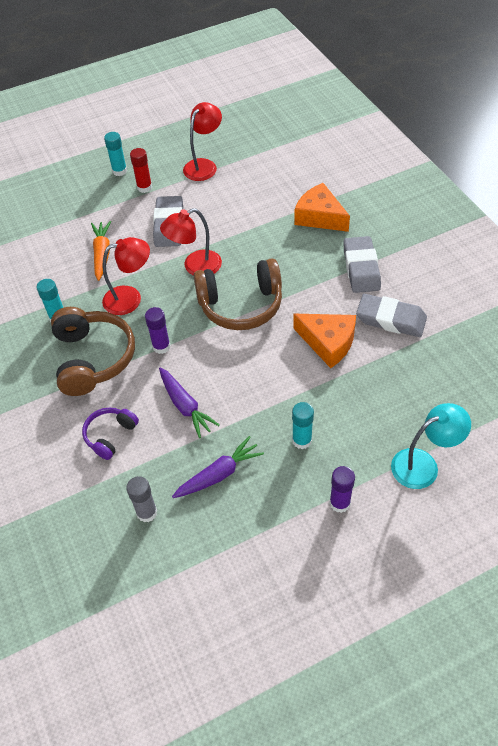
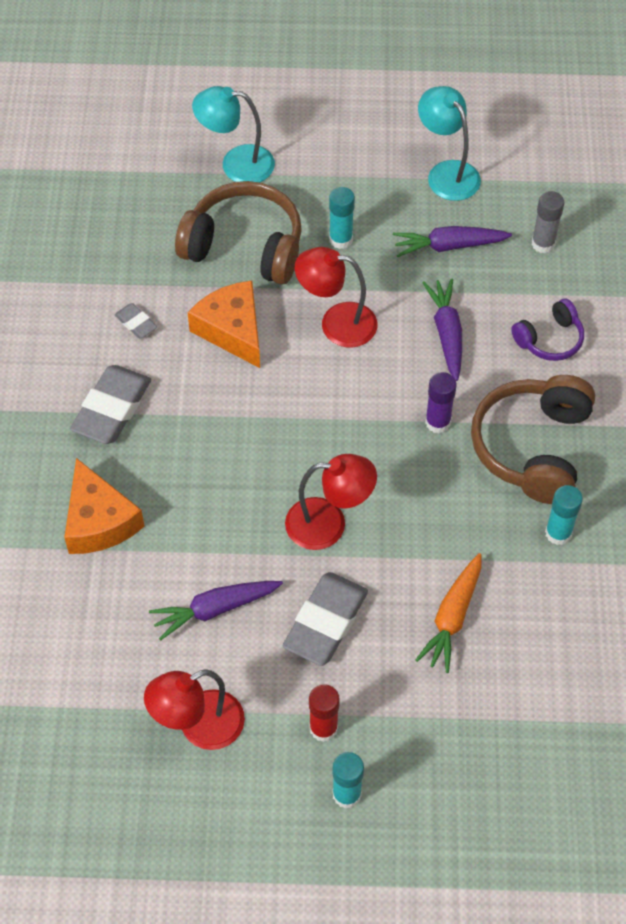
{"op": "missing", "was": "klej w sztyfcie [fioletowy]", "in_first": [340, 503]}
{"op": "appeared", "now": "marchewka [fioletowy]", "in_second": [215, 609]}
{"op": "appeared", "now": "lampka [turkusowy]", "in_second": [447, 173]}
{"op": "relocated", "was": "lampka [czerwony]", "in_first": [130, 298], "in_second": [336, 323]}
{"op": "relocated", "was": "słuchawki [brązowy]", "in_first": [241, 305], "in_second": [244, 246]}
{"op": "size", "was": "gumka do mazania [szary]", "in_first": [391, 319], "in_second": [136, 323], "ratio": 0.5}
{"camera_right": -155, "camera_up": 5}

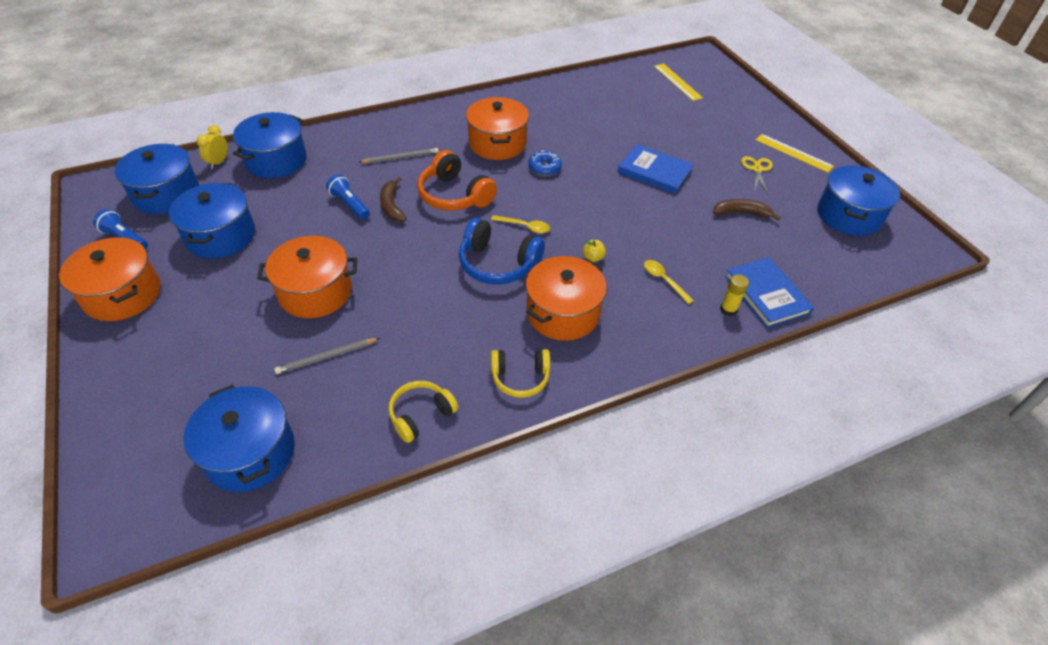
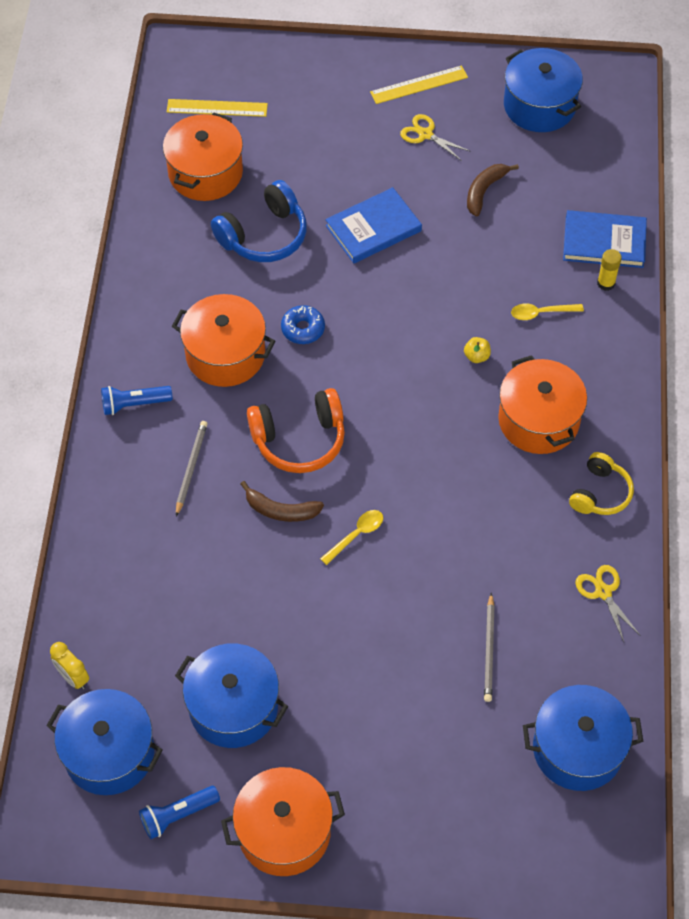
{"op": "missing", "was": "garnek [niebieski]", "in_first": [276, 160]}
{"op": "relocated", "was": "garnek [pomarańczowy]", "in_first": [315, 292], "in_second": [205, 173]}
{"op": "relocated", "was": "latarka [niebieski]", "in_first": [349, 204], "in_second": [134, 404]}
{"op": "relocated", "was": "słuchawki [niebieski]", "in_first": [498, 264], "in_second": [264, 235]}
{"op": "relocated", "was": "łyżka [żółty]", "in_first": [525, 226], "in_second": [356, 535]}
{"op": "exchanged", "was": "słuchawki [żółty]", "now": "nożyczki [żółty]", "in_first": [421, 415], "in_second": [603, 592]}
{"camera_right": -60, "camera_up": 10}

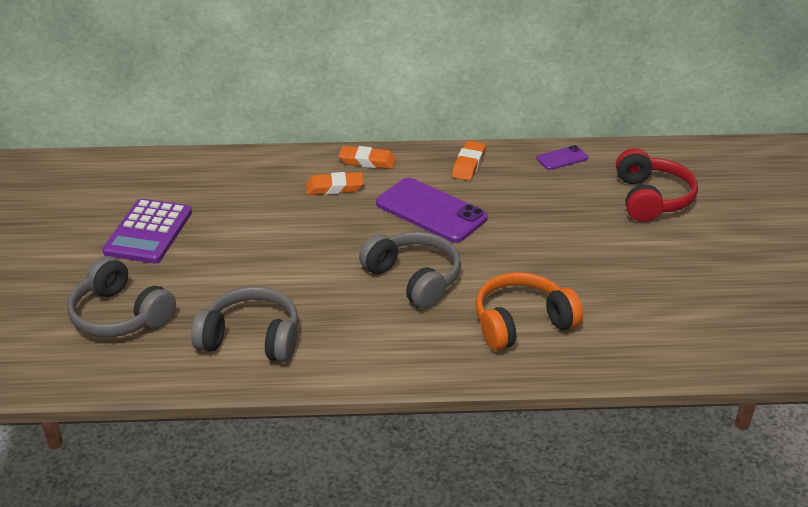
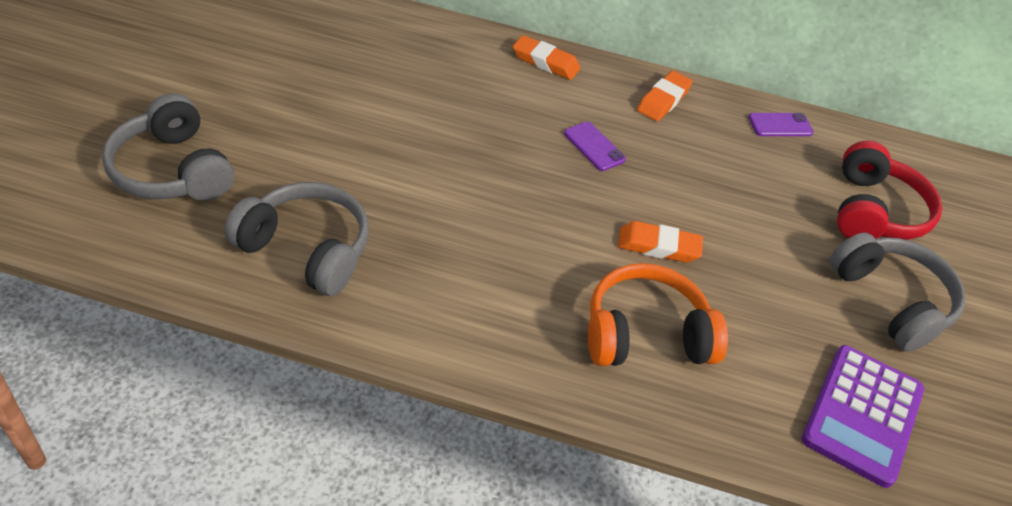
{"op": "relocated", "was": "kalkulator [fioletowy]", "in_first": [148, 232], "in_second": [862, 415]}
{"op": "relocated", "was": "gumka do mazania [pomarańczowy]", "in_first": [334, 187], "in_second": [658, 246]}
{"op": "relocated", "was": "słuchawki [szary]", "in_first": [414, 279], "in_second": [891, 300]}
{"op": "size", "was": "telefon [fioletowy]", "in_first": [431, 211], "in_second": [594, 146], "ratio": 0.49}
{"camera_right": 10, "camera_up": 10}

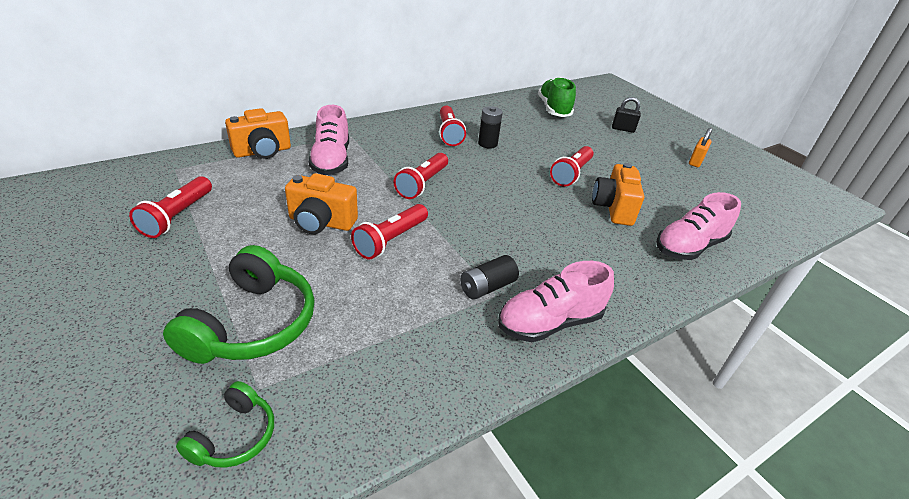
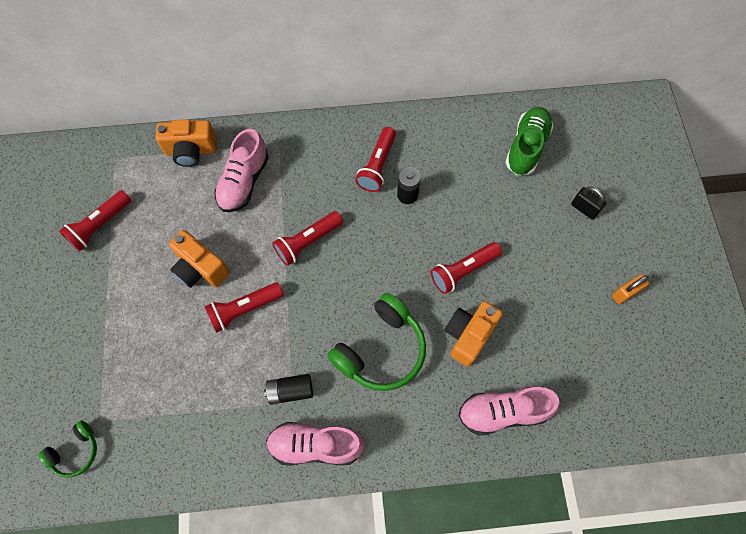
{"op": "relocated", "was": "słuchawki [zielony]", "in_first": [252, 324], "in_second": [381, 350]}
{"camera_right": 30, "camera_up": 30}

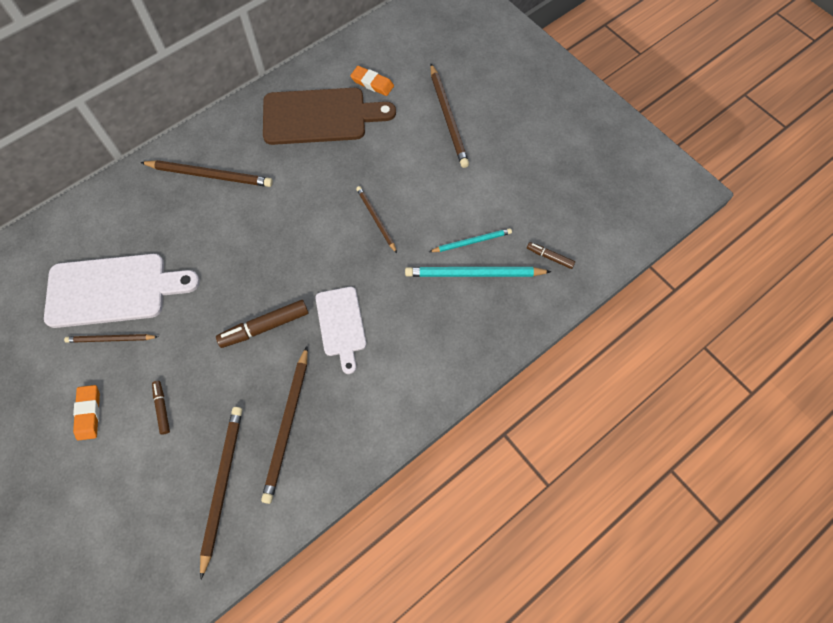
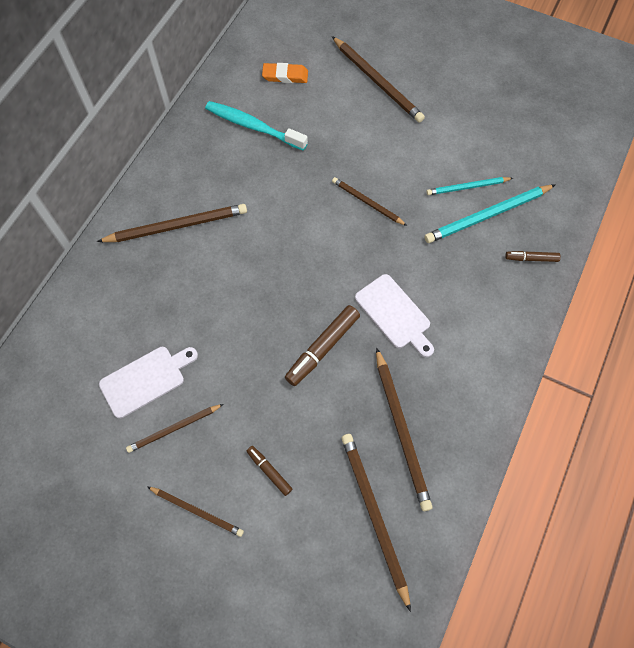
{"op": "relocated", "was": "flamaster [brązowy]", "in_first": [549, 257], "in_second": [531, 258]}
{"op": "exchanged", "was": "gumka do mazania [pomarańczowy]", "now": "ołówek [brązowy]", "in_first": [89, 413], "in_second": [196, 511]}
{"op": "exchanged", "was": "deska do krojenia [brązowy]", "now": "szczoteczka do zębów [turkusowy]", "in_first": [320, 116], "in_second": [253, 126]}
{"op": "spun", "was": "ołówek [turkusowy]", "in_first": [471, 242], "in_second": [467, 187], "clockwise": -150}
{"op": "size", "was": "deska do krojenia [biały]", "in_first": [113, 290], "in_second": [146, 379], "ratio": 0.6}
{"camera_right": -25, "camera_up": 0}

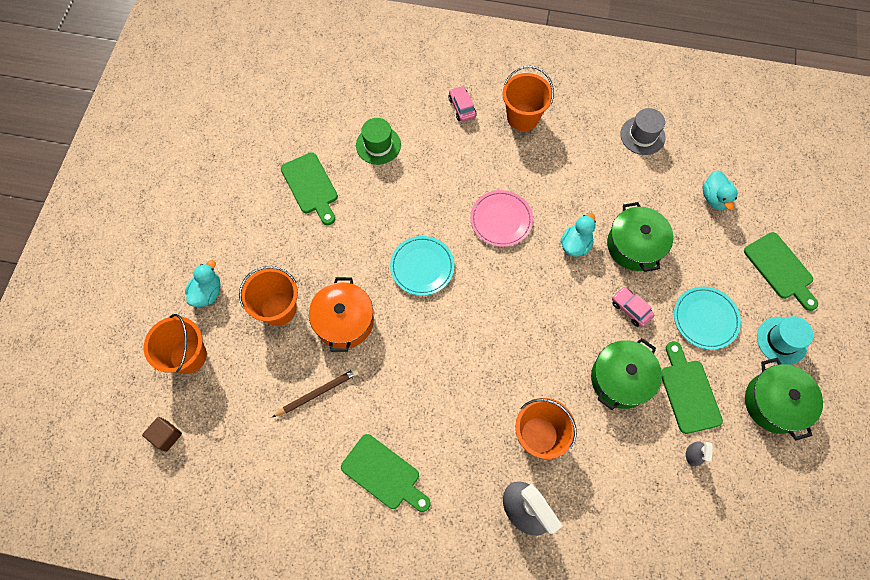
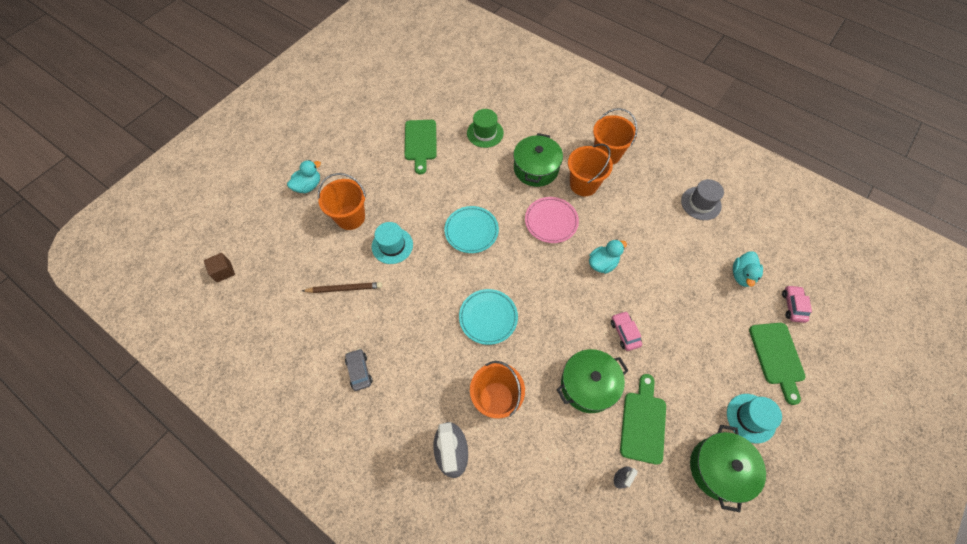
{"op": "relocated", "was": "wiadro [pomarańczowy]", "in_first": [188, 356], "in_second": [583, 184]}
{"op": "relocated", "was": "samochód [różowy]", "in_first": [462, 107], "in_second": [793, 306]}
{"op": "relocated", "was": "garnek [zielony]", "in_first": [634, 245], "in_second": [536, 169]}
{"op": "relocated", "was": "talerz [turkusowy]", "in_first": [705, 319], "in_second": [488, 317]}
{"op": "exchanged", "was": "garnek [pomarańczowy]", "now": "kapelusz [turkusowy]", "in_first": [344, 321], "in_second": [392, 245]}
{"op": "exchanged", "was": "deska do krojenia [zielony]", "now": "samochód [szary]", "in_first": [384, 474], "in_second": [359, 371]}
{"camera_right": 25, "camera_up": -5}

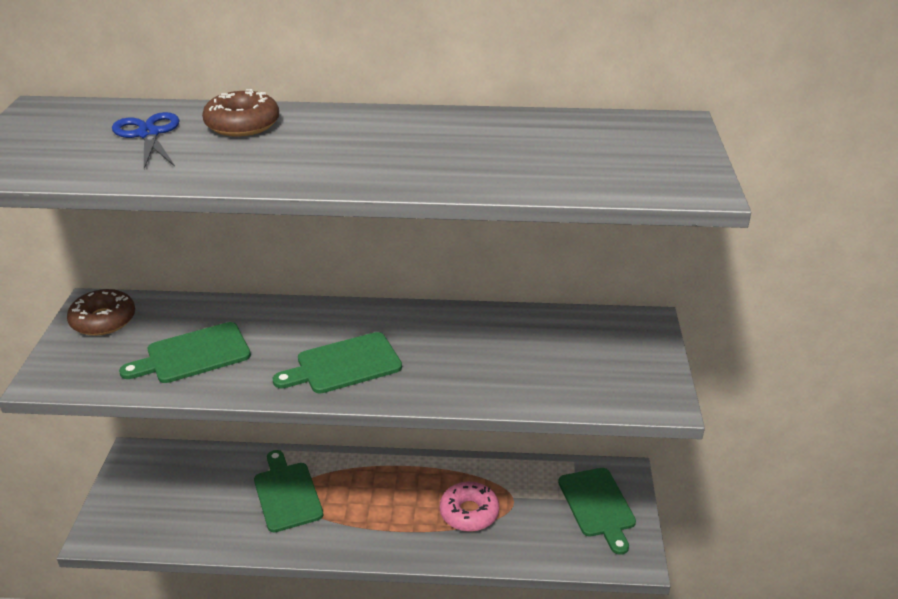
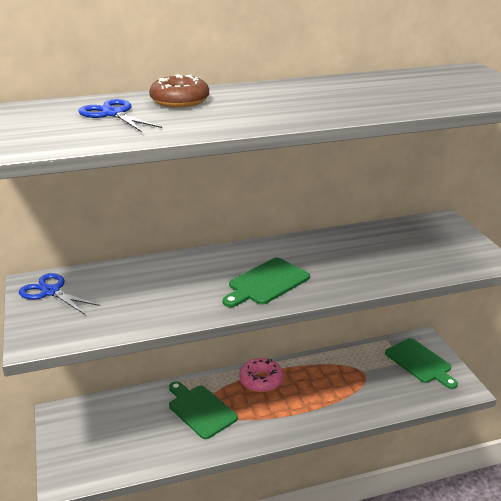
{"op": "missing", "was": "deska do krojenia [zielony]", "in_first": [193, 354]}
{"op": "relocated", "was": "donut [różowy]", "in_first": [469, 513], "in_second": [261, 380]}
{"op": "exchanged", "was": "donut [brązowy]", "now": "nożyczki [niebieski]", "in_first": [103, 320], "in_second": [50, 291]}
{"camera_right": -20, "camera_up": -5}

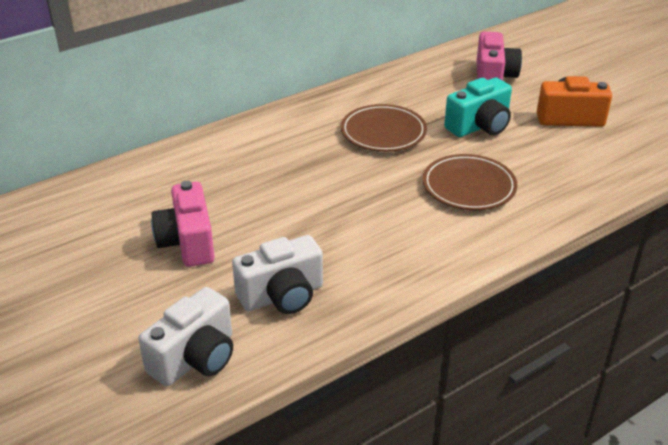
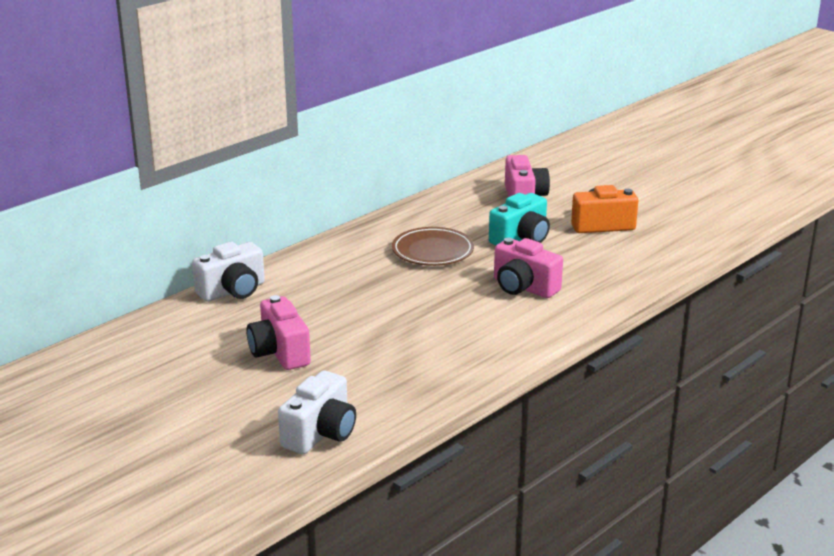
{"op": "relocated", "was": "aparat fotograficzny [biały]", "in_first": [282, 296], "in_second": [233, 291]}
{"op": "exchanged", "was": "talerz [brązowy]", "now": "aparat fotograficzny [różowy]", "in_first": [469, 187], "in_second": [523, 287]}
{"camera_right": -10, "camera_up": -10}

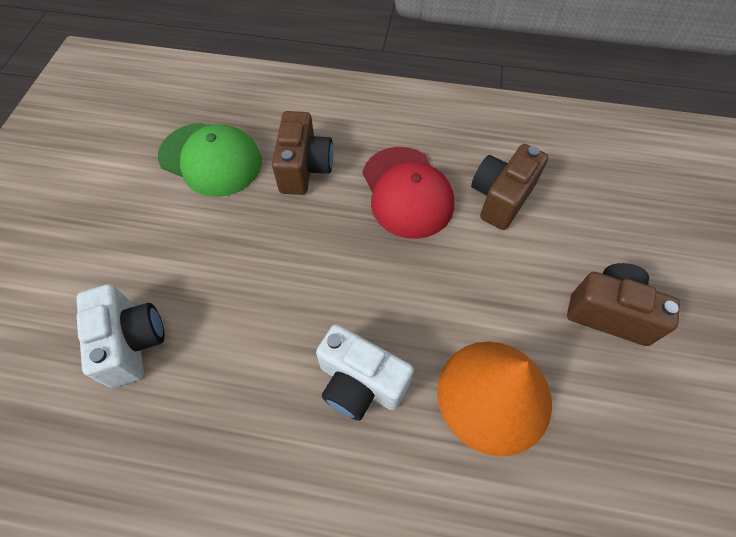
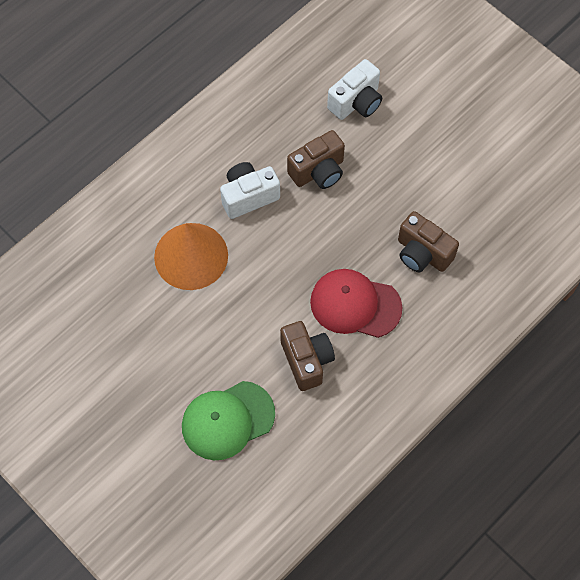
{"op": "relocated", "was": "czapka [zielony]", "in_first": [211, 159], "in_second": [227, 420]}
{"op": "relocated", "was": "aparat fotograficzny [brązowy]", "in_first": [609, 313], "in_second": [318, 171]}
{"op": "spun", "was": "aparat fotograficzny [biały]", "in_first": [132, 342], "in_second": [356, 102], "clockwise": -60}
{"camera_right": 125, "camera_up": 5}

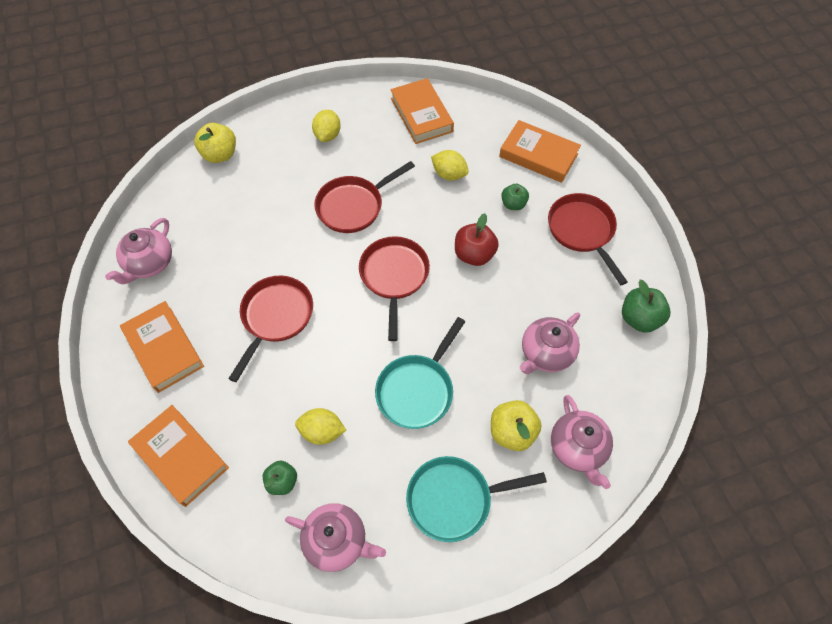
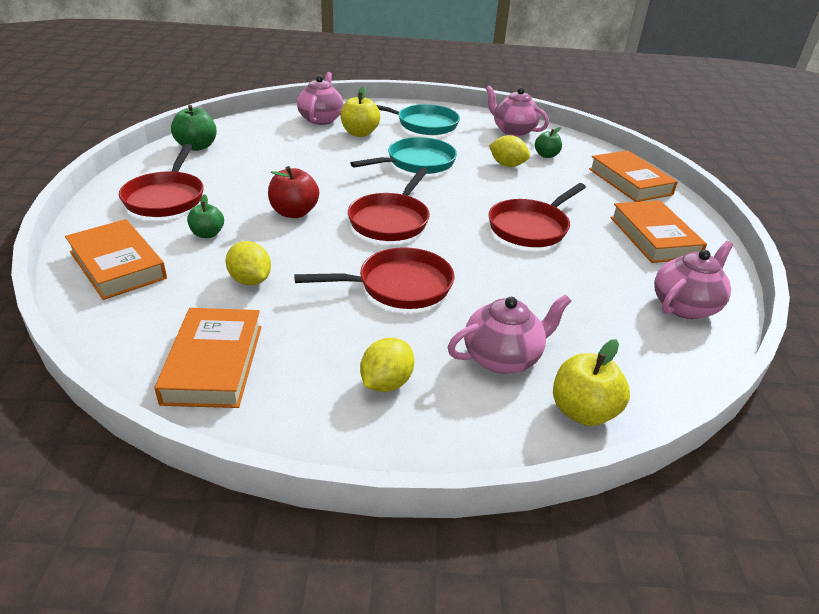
{"op": "relocated", "was": "imbryk [różowy]", "in_first": [545, 353], "in_second": [503, 358]}
{"camera_right": -160, "camera_up": -25}

